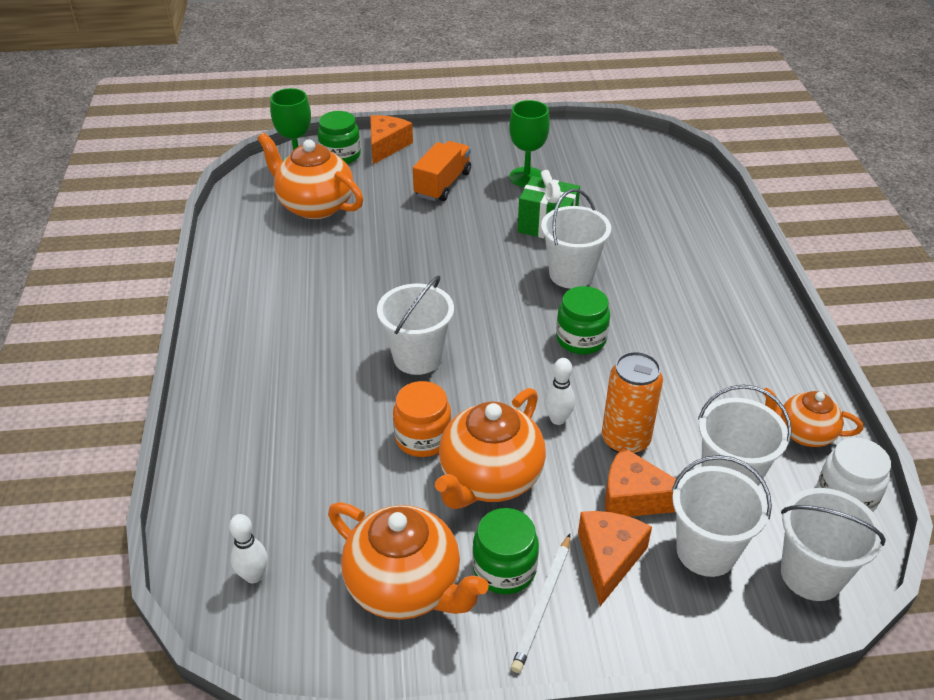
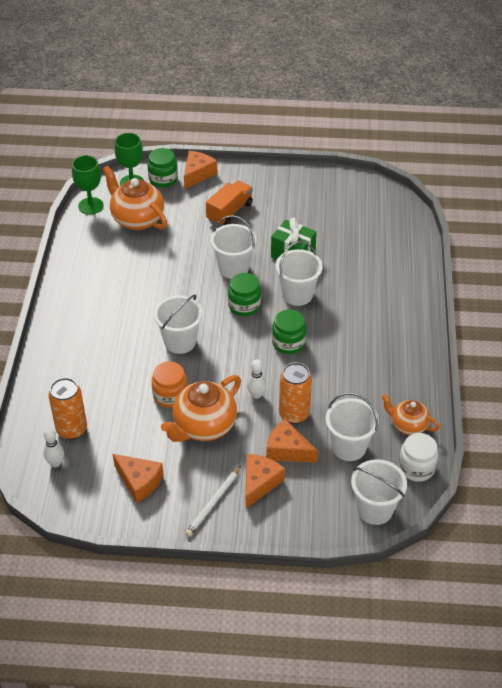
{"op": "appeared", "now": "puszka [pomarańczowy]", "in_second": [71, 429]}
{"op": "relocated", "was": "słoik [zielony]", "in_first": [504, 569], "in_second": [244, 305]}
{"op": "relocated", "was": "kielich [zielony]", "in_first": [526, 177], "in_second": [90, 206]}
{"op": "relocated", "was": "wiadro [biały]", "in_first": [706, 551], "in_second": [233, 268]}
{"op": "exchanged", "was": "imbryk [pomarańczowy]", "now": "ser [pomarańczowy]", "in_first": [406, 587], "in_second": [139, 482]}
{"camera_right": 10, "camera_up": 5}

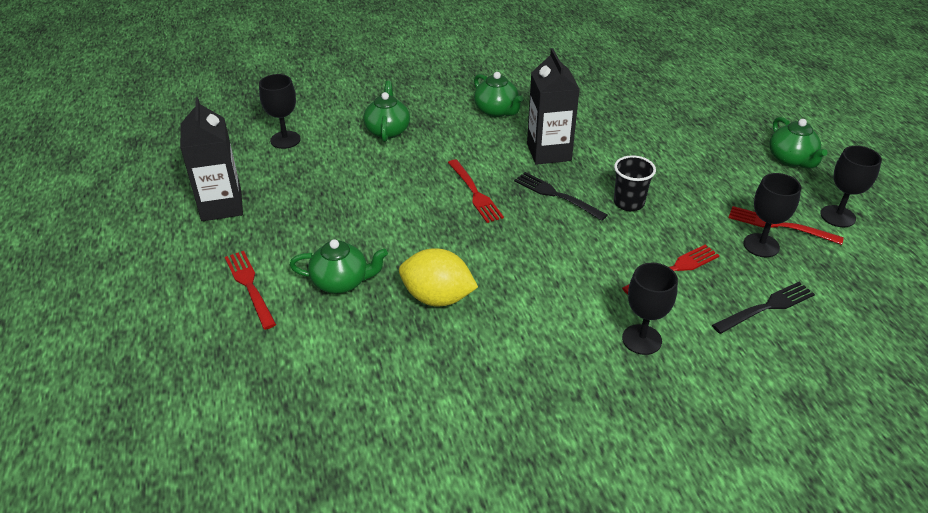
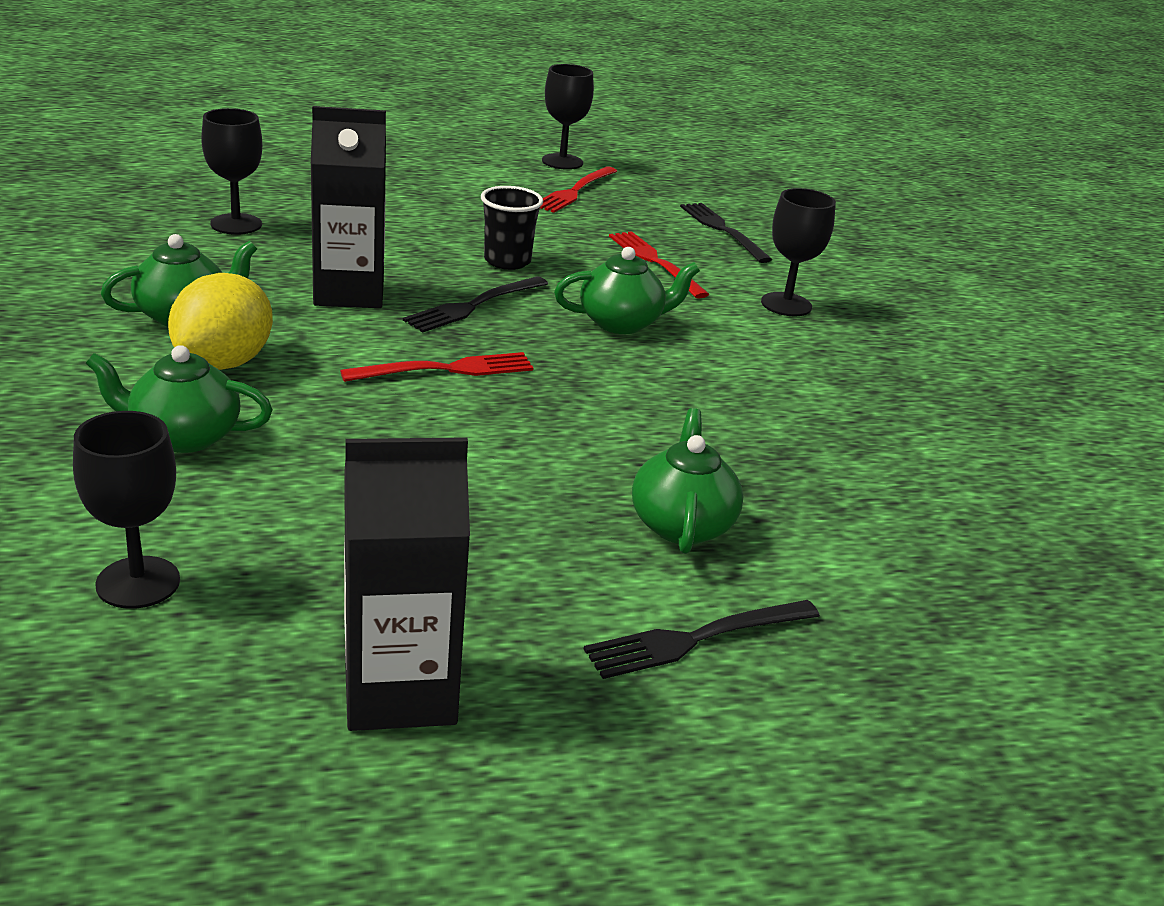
{"op": "relocated", "was": "cytryna [żółty]", "in_first": [437, 297], "in_second": [224, 362]}
{"op": "relocated", "was": "kielich [czarny]", "in_first": [761, 245], "in_second": [236, 224]}
{"op": "relocated", "was": "imbryk [zielony]", "in_first": [791, 160], "in_second": [622, 323]}
{"op": "colour", "was": "widelec [czerwony]", "now": "widelec [czarny]", "in_first": [249, 286], "in_second": [695, 639]}
{"camera_right": -90, "camera_up": -10}

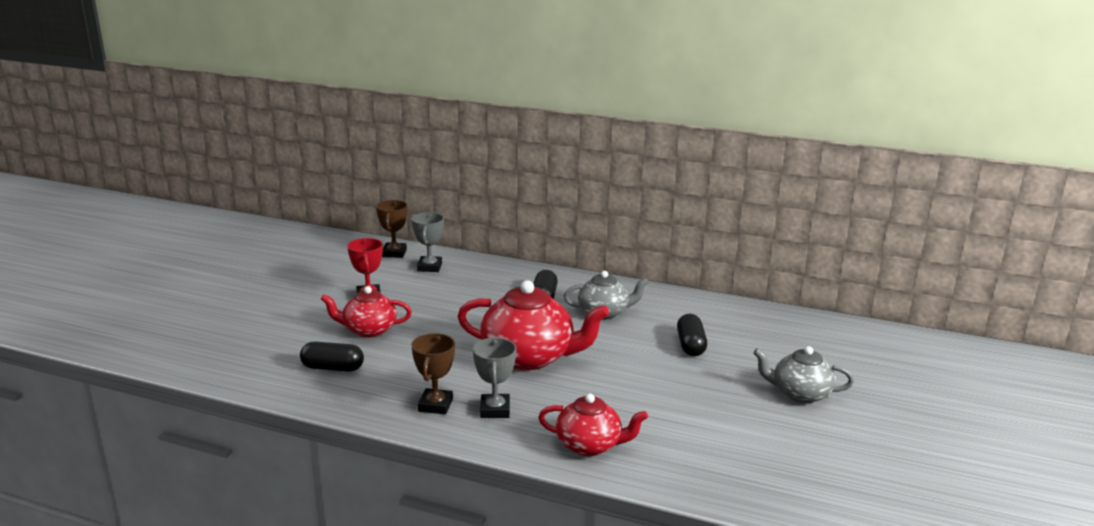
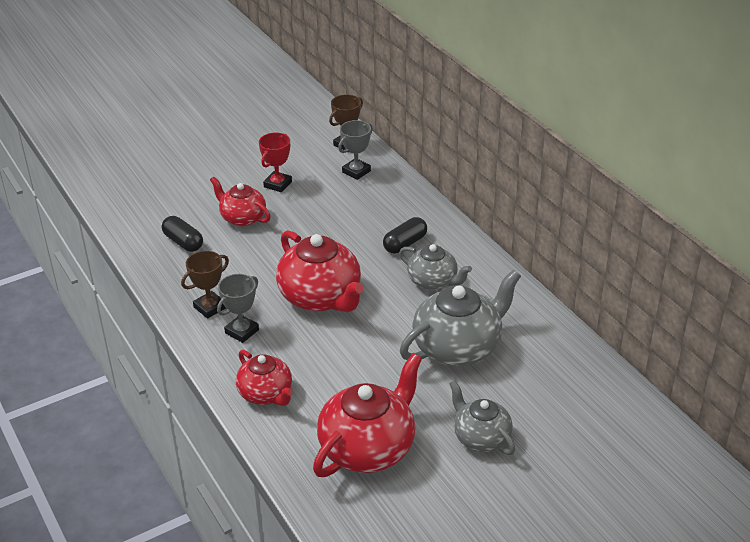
{"op": "appeared", "now": "imbryk [czerwony]", "in_second": [368, 448]}
{"op": "exchanged", "was": "kapsułka [czarny]", "now": "imbryk [szary]", "in_first": [690, 345], "in_second": [458, 347]}
{"camera_right": 40, "camera_up": 15}

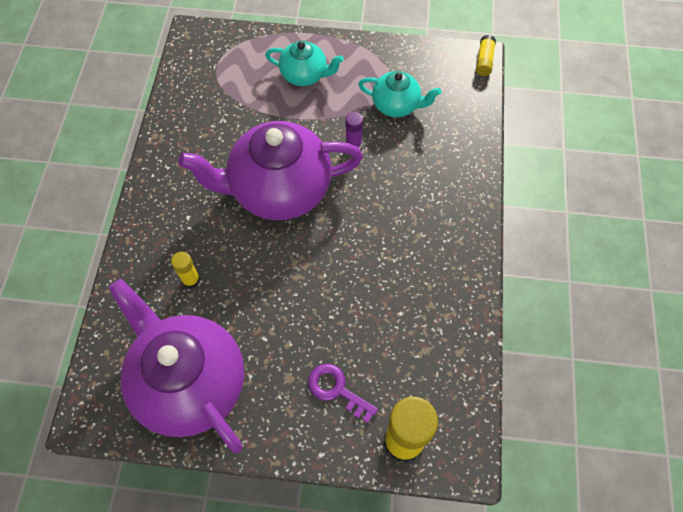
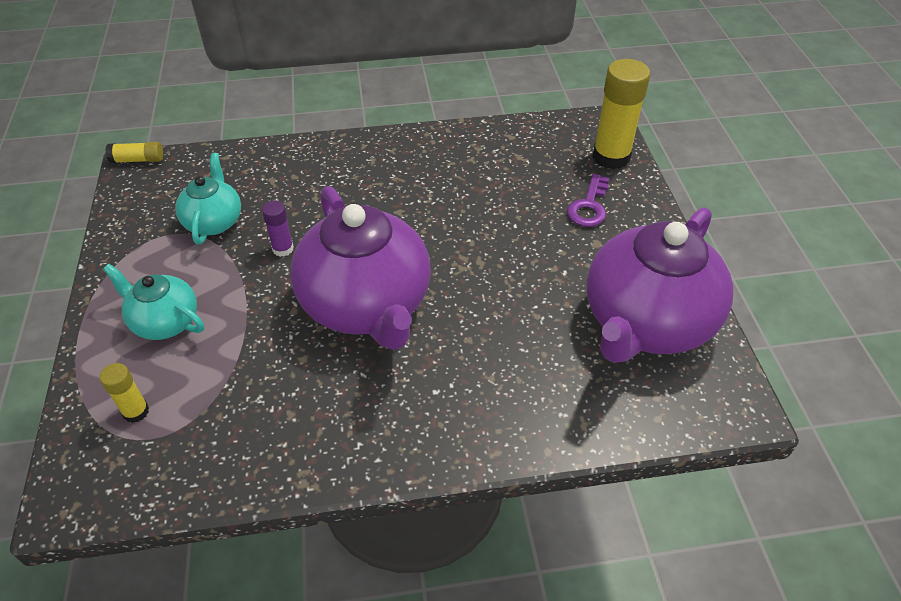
{"op": "relocated", "was": "klej w sztyfcie [żółty]", "in_first": [191, 280], "in_second": [136, 412]}
{"op": "spun", "was": "imbryk [turkusowy]", "in_first": [304, 75], "in_second": [165, 321], "clockwise": -60}
{"camera_right": -105, "camera_up": -15}

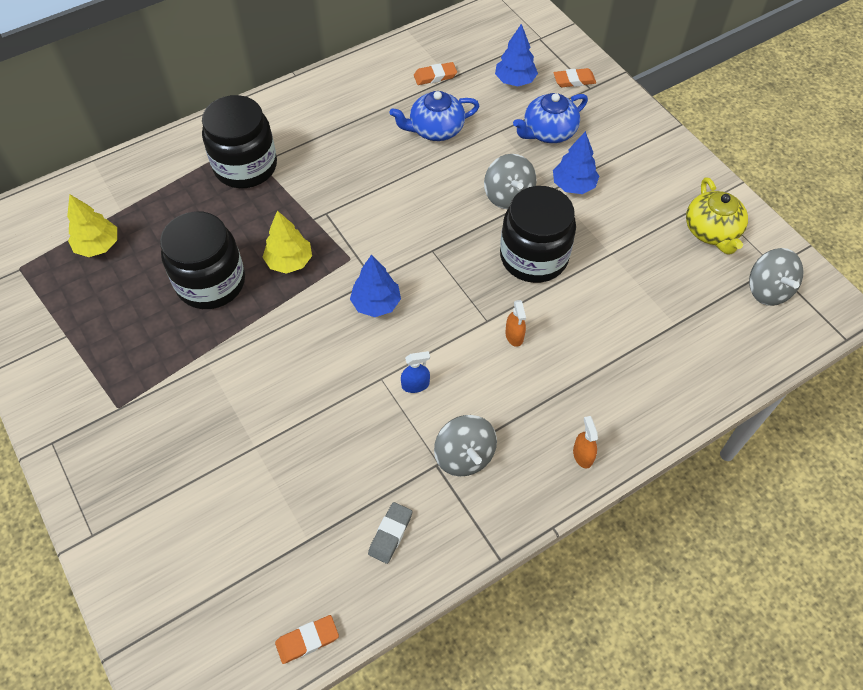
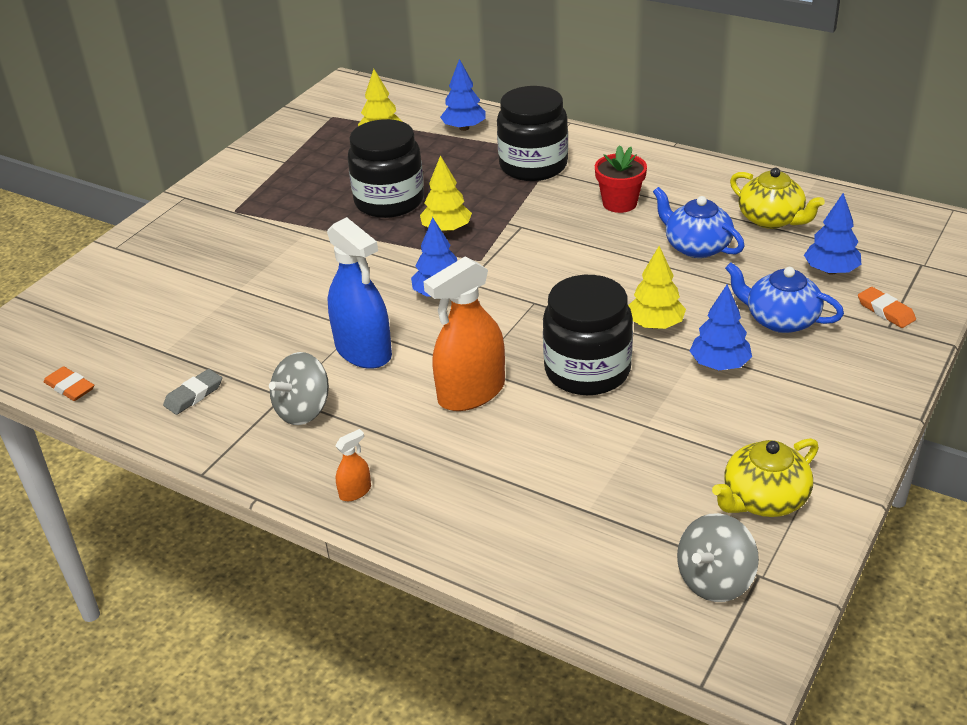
{"op": "appeared", "now": "drzewko [niebieski]", "in_second": [464, 128]}
{"op": "appeared", "now": "doniczka [czerwony]", "in_second": [619, 203]}
{"op": "exchanged", "was": "gumka do mazania [pomarańczowy]", "now": "imbryk [żółty]", "in_first": [435, 76], "in_second": [771, 219]}
{"op": "exchanged", "was": "bączek [szary]", "now": "drzewko [żółty]", "in_first": [508, 196], "in_second": [655, 324]}
{"op": "spun", "was": "gumka do mazania [szary]", "in_first": [390, 534], "in_second": [193, 395], "clockwise": -45}
{"op": "size", "was": "spryskiwacz [niebieski]", "in_first": [415, 385], "in_second": [363, 351], "ratio": 2.32}
{"op": "size", "was": "spryskiwacz [pomarańczowy]", "in_first": [514, 335], "in_second": [471, 393], "ratio": 2.32}
{"camera_right": 65, "camera_up": -20}

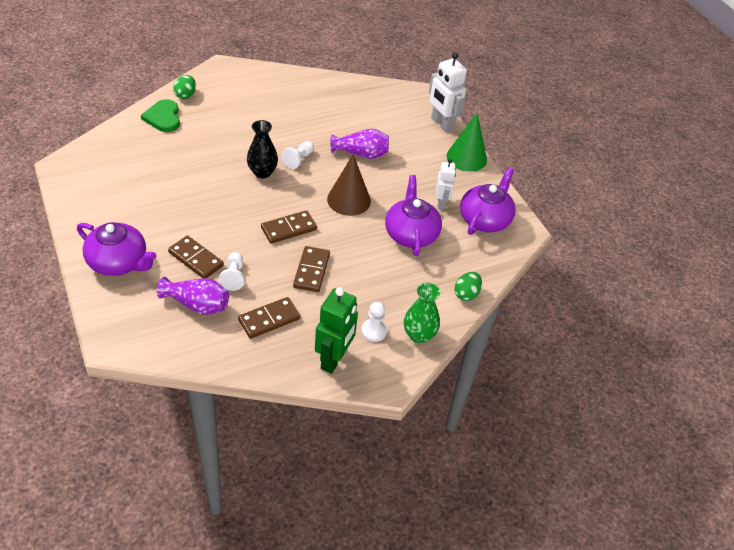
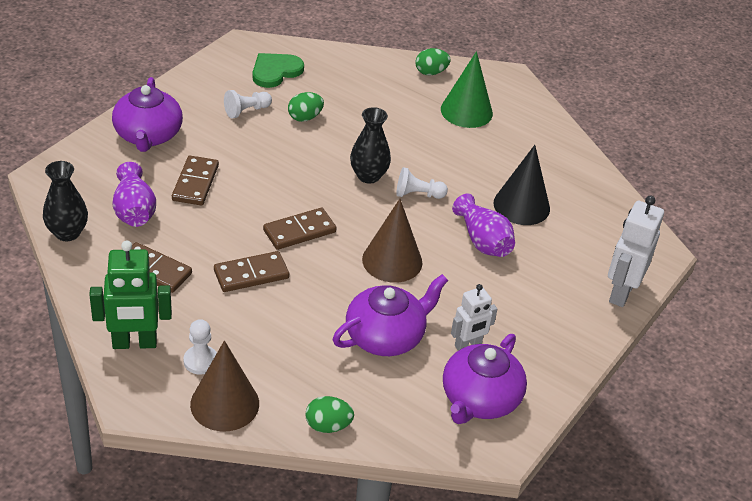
{"op": "appeared", "now": "wazon [czarny]", "in_second": [67, 233]}
{"op": "appeared", "now": "jajko [zielony]", "in_second": [305, 117]}
{"op": "appeared", "now": "stożek [czarny]", "in_second": [521, 205]}
{"op": "relocated", "was": "serce [zielony]", "in_first": [163, 117], "in_second": [275, 71]}
{"op": "relocated", "was": "pionek [biały]", "in_first": [233, 276], "in_second": [246, 111]}
{"op": "relocated", "was": "stożek [zielony]", "in_first": [466, 157], "in_second": [466, 111]}
{"op": "exchanged", "was": "wazon [zielony]", "now": "stożek [brązowy]", "in_first": [419, 335], "in_second": [224, 404]}
{"op": "spun", "was": "kostka domina [brązowy]", "in_first": [289, 229], "in_second": [299, 231], "clockwise": -60}
{"op": "spun", "was": "imbryk [fioletowy]", "in_first": [485, 219], "in_second": [479, 399], "clockwise": 120}
{"camera_right": 60, "camera_up": -5}

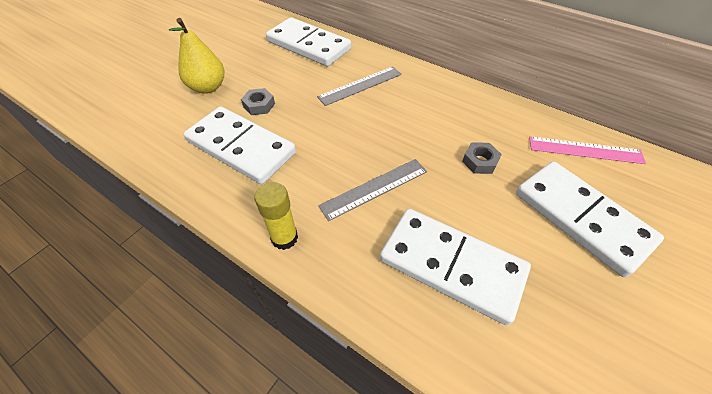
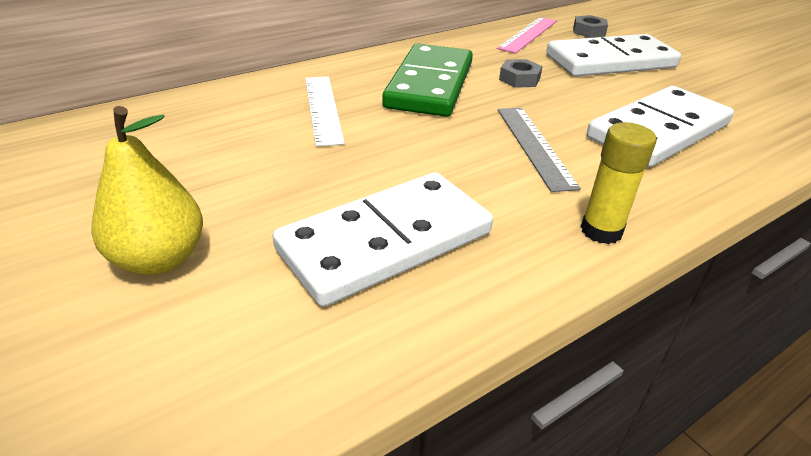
{"op": "missing", "was": "kostka domina [biały]", "in_first": [308, 45]}
{"op": "appeared", "now": "kostka domina [zielony]", "in_second": [430, 85]}
{"op": "relocated", "was": "nakrętka [szary]", "in_first": [259, 105], "in_second": [589, 31]}
{"op": "colour", "was": "linijka [szary]", "now": "linijka [biały]", "in_first": [360, 85], "in_second": [323, 108]}
{"camera_right": -70, "camera_up": -15}

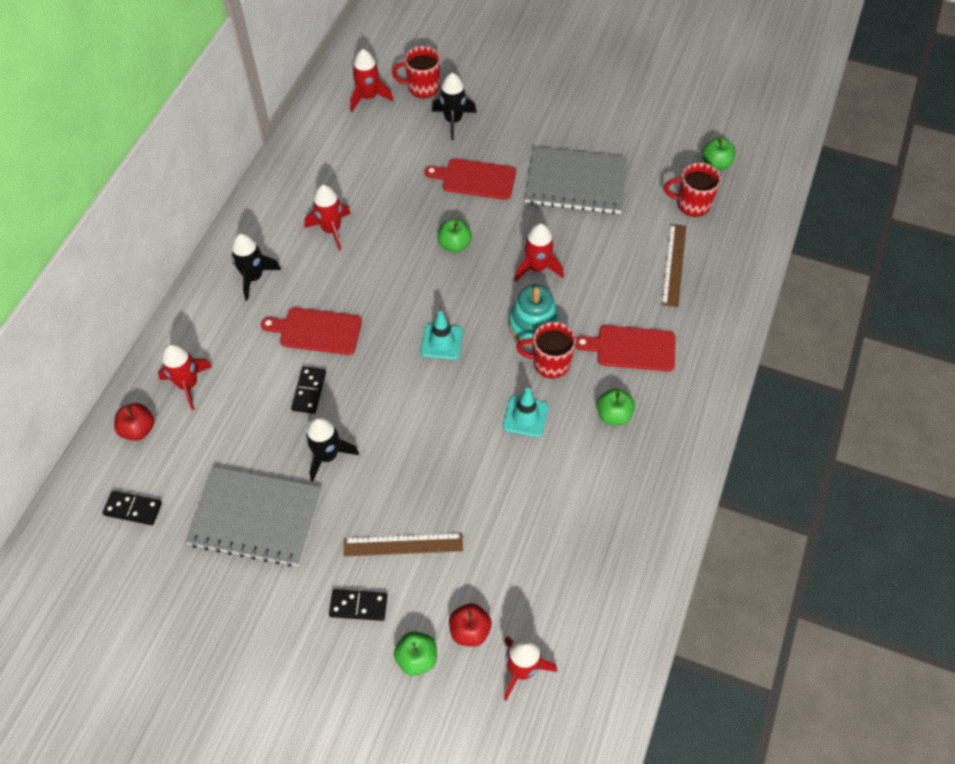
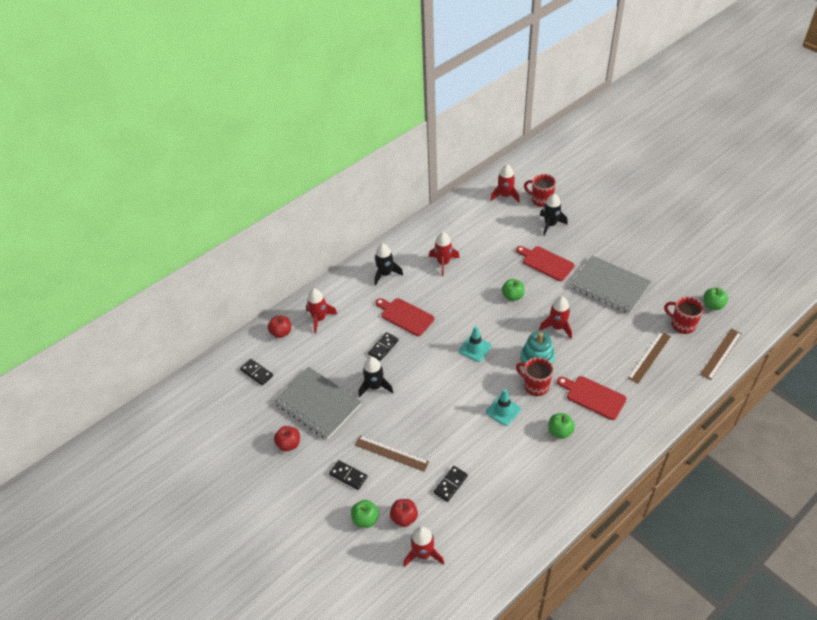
{"op": "appeared", "now": "jabłko [czerwony]", "in_second": [289, 444]}
{"op": "appeared", "now": "kostka domina [czarny]", "in_second": [450, 484]}
{"op": "appeared", "now": "linijka [brązowy]", "in_second": [721, 353]}
{"camera_right": 30, "camera_up": -10}

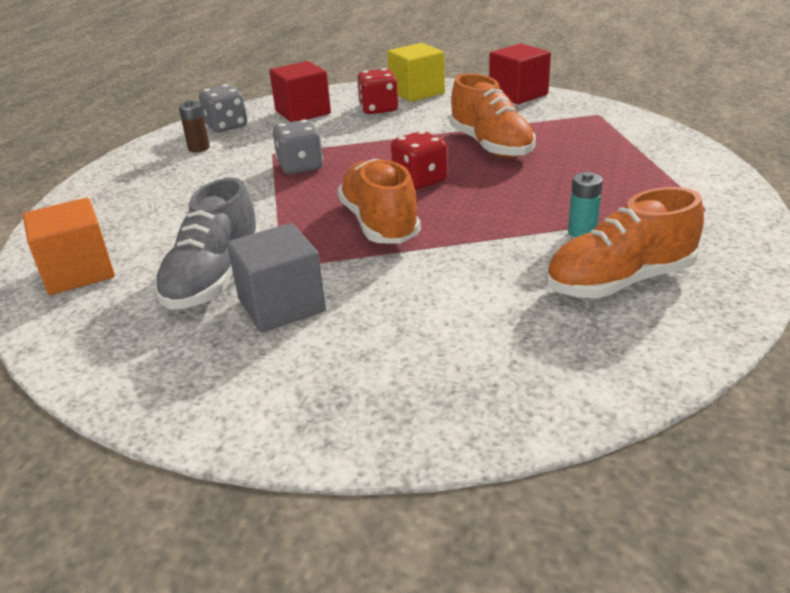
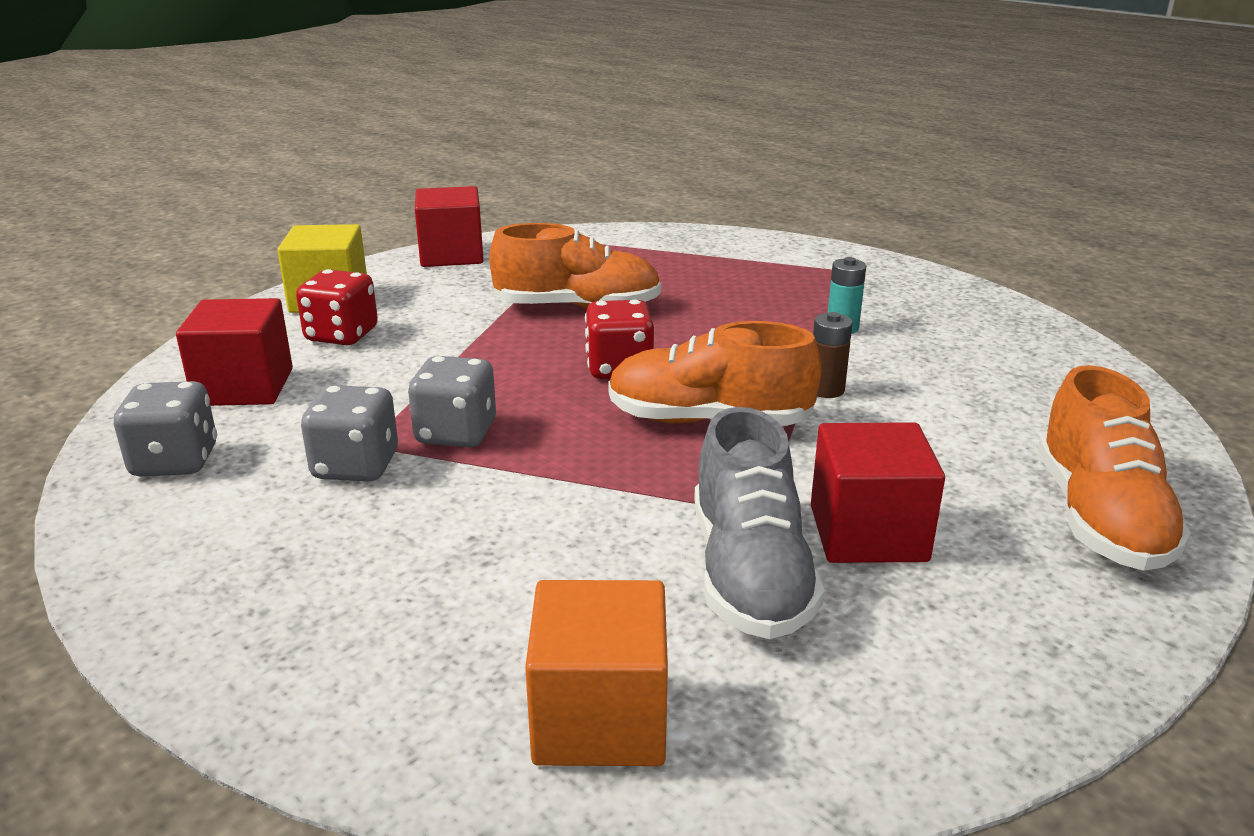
{"op": "appeared", "now": "kostka do gry [szary]", "in_second": [356, 466]}
{"op": "relocated", "was": "bateria [brązowy]", "in_first": [199, 148], "in_second": [826, 390]}
{"op": "relocated", "was": "but [pomarańczowy]", "in_first": [619, 281], "in_second": [1099, 518]}
{"op": "colour", "was": "sześcian [szary]", "now": "sześcian [czerwony]", "in_first": [281, 305], "in_second": [868, 533]}
{"op": "spun", "was": "but [szary]", "in_first": [214, 278], "in_second": [749, 574], "clockwise": 45}
{"camera_right": -65, "camera_up": -5}

